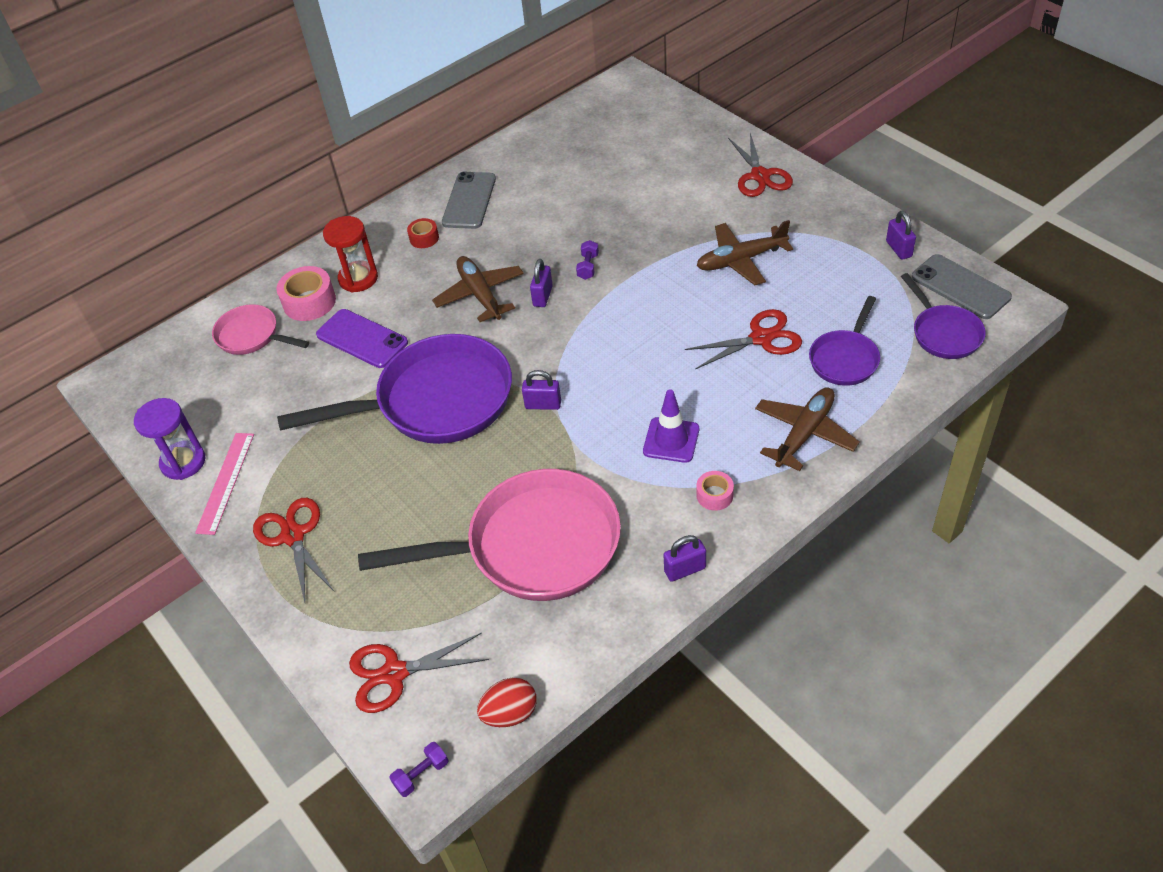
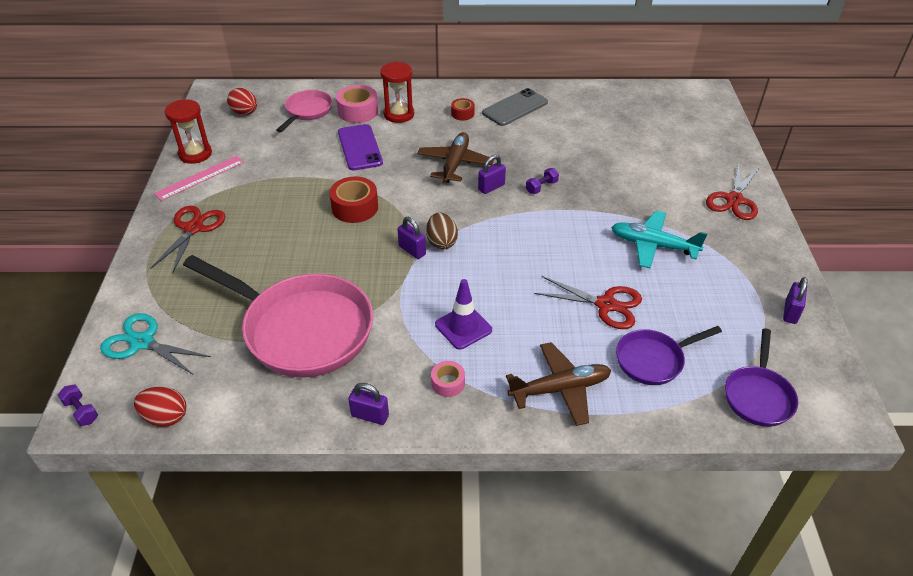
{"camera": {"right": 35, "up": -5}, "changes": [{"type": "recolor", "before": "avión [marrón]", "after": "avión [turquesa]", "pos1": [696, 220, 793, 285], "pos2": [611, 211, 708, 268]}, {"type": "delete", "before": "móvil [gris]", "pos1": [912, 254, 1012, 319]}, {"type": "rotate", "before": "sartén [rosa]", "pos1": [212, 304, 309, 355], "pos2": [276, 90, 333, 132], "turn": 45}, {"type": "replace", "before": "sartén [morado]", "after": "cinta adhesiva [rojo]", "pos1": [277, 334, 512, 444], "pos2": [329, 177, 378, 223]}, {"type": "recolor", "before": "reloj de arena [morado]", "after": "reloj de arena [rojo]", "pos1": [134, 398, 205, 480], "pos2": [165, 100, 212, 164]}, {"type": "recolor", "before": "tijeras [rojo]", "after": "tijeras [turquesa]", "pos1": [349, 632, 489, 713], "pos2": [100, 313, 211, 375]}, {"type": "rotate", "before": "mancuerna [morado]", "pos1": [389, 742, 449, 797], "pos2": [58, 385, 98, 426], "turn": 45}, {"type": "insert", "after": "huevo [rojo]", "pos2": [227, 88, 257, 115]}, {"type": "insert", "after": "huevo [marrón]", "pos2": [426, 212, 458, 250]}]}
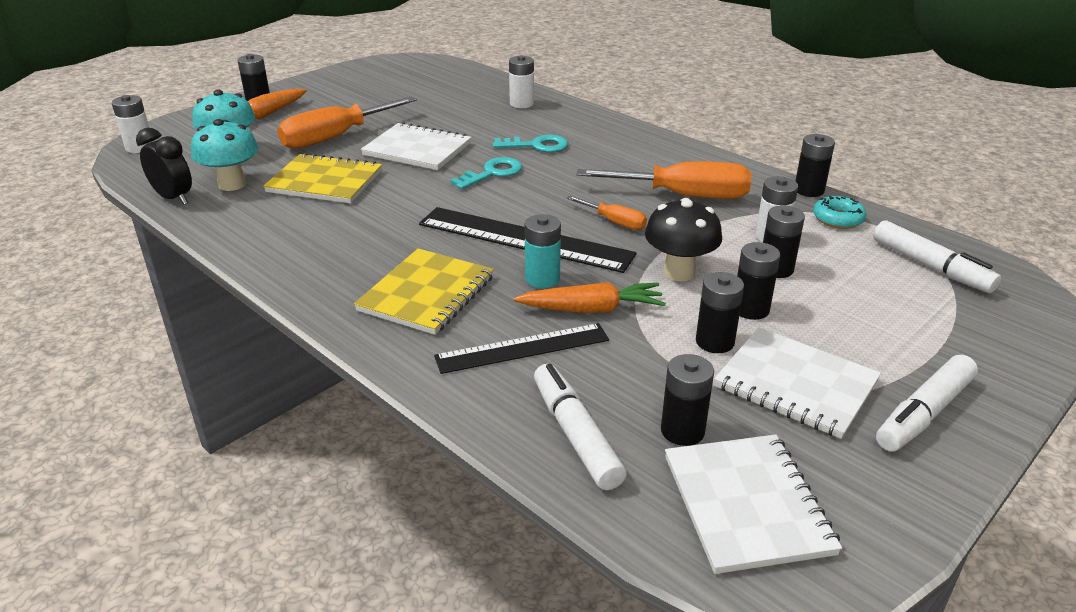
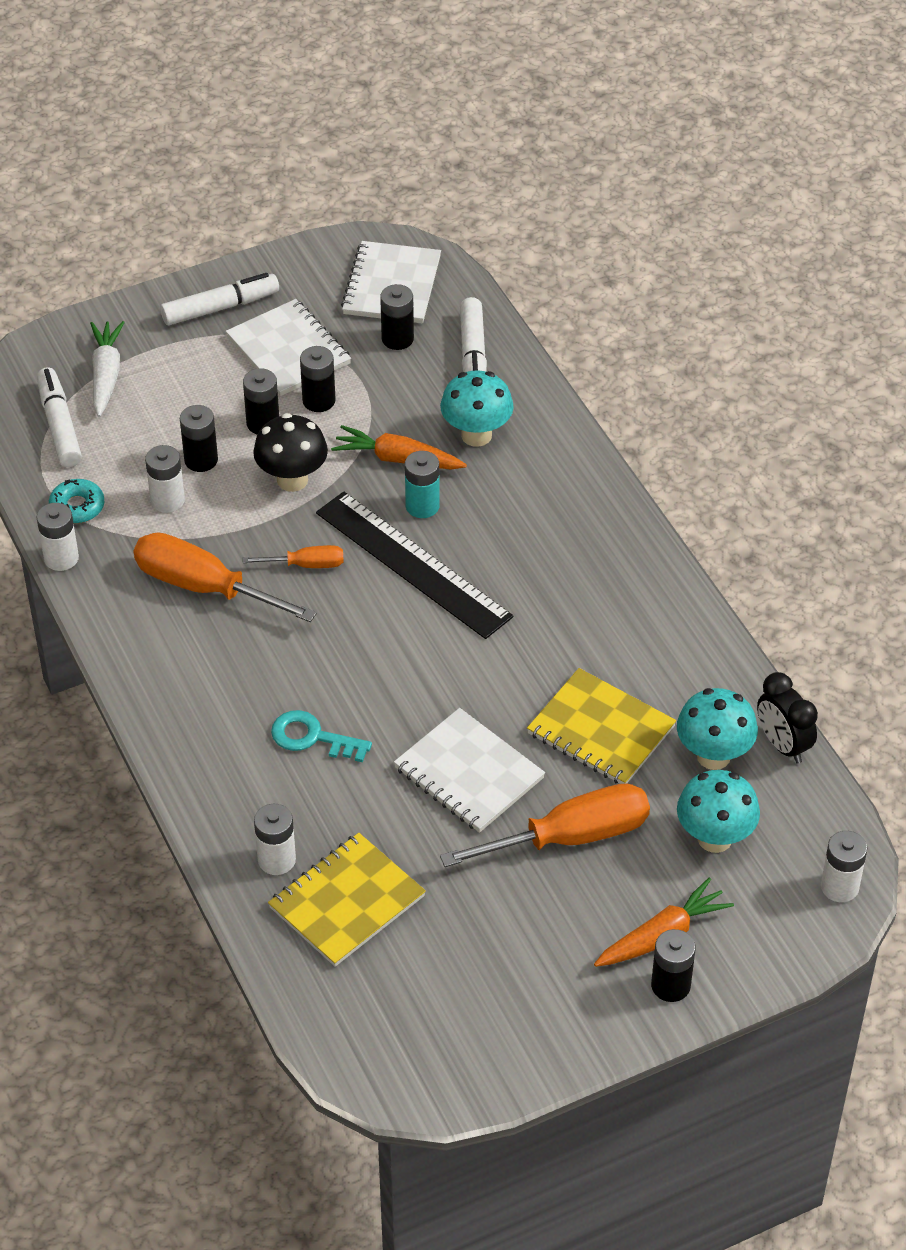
{"camera": {"right": -160, "up": 15}, "changes": [{"type": "recolor", "before": "pila [negro]", "after": "pila [blanco]", "pos1": [796, 134, 835, 197], "pos2": [37, 503, 79, 571]}, {"type": "delete", "before": "llave [turquesa]", "pos1": [450, 157, 522, 189]}, {"type": "rotate", "before": "destornillador [naranja]", "pos1": [566, 196, 647, 230], "pos2": [243, 545, 344, 568], "turn": 120}, {"type": "move", "before": "cuaderno [amarillo]", "pos1": [354, 248, 494, 335], "pos2": [268, 833, 426, 967]}, {"type": "replace", "before": "regla [negro]", "after": "seta [turquesa]", "pos1": [434, 323, 609, 374], "pos2": [440, 370, 514, 447]}, {"type": "insert", "after": "zanahoria [blanco]", "pos2": [90, 321, 125, 417]}]}
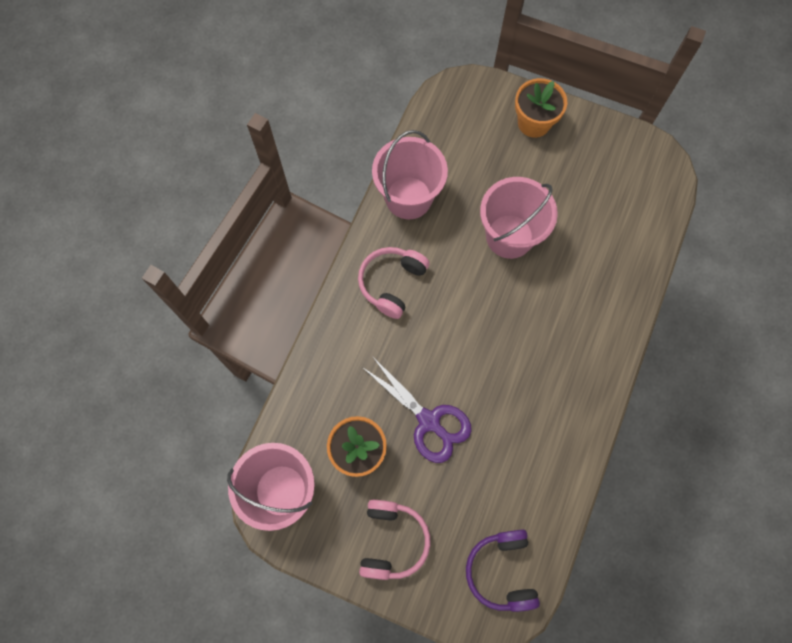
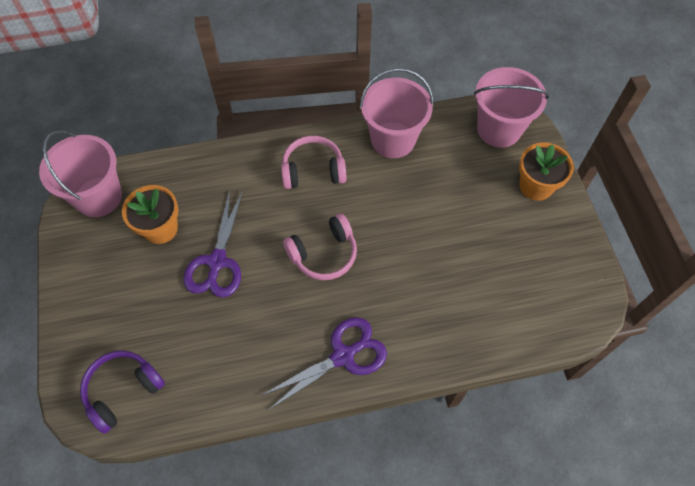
{"camera": {"right": 55, "up": -10}, "changes": [{"type": "move", "before": "balde [rosa]", "pos1": [480, 177, 558, 259], "pos2": [474, 67, 549, 148]}, {"type": "move", "before": "auriculares [rosa]", "pos1": [359, 500, 431, 580], "pos2": [283, 213, 357, 280]}, {"type": "insert", "after": "tijeras [morado]", "pos2": [261, 317, 387, 410]}]}
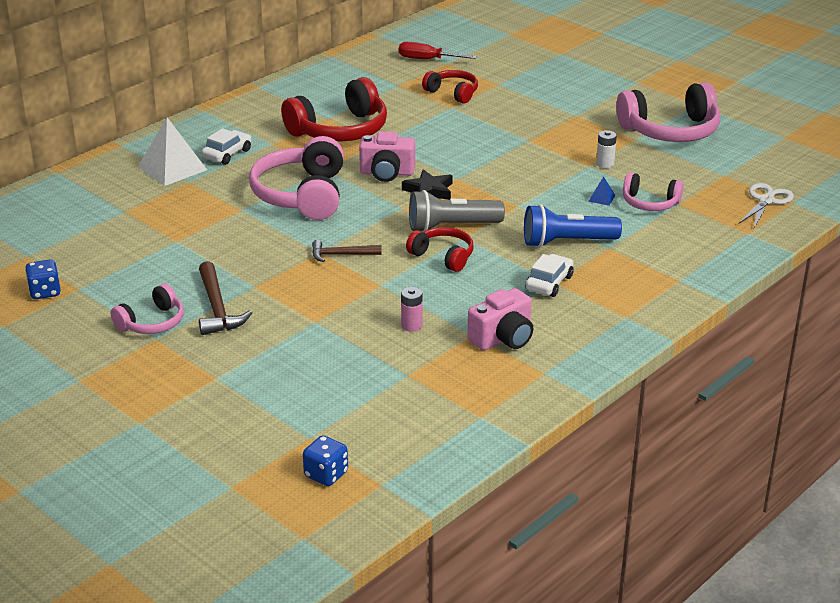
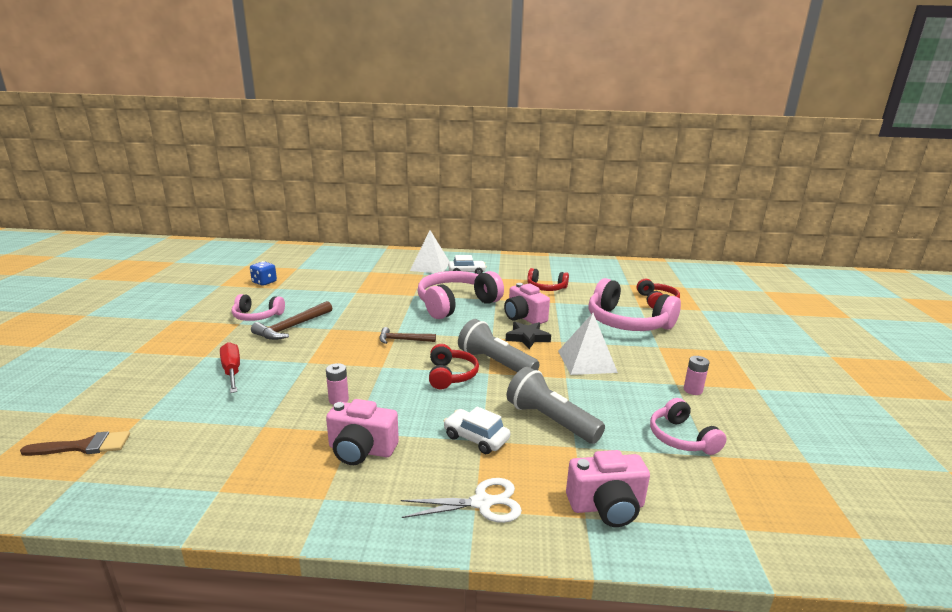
{"camera": {"right": 50, "up": -10}, "changes": [{"type": "move", "before": "destornillador [rojo]", "pos1": [399, 42, 477, 59], "pos2": [220, 342, 240, 393]}, {"type": "resize", "before": "auriculares [rojo]", "pos1": [281, 77, 387, 141], "pos2": [527, 268, 569, 291], "scale": 0.55}, {"type": "move", "before": "auriculares [rosa]", "pos1": [616, 82, 720, 142], "pos2": [588, 278, 681, 331]}, {"type": "recolor", "before": "pila [blanco]", "after": "pila [rosa]", "pos1": [596, 130, 617, 169], "pos2": [684, 356, 709, 395]}, {"type": "delete", "before": "pirámide [azul]", "pos1": [588, 176, 615, 206]}, {"type": "move", "before": "tijeras [blanco]", "pos1": [738, 183, 794, 228], "pos2": [401, 478, 522, 523]}, {"type": "recolor", "before": "lámpara de mano [azul]", "after": "lámpara de mano [gris]", "pos1": [524, 204, 622, 248], "pos2": [507, 367, 605, 444]}, {"type": "rotate", "before": "martillo [marrón]", "pos1": [312, 240, 382, 262], "pos2": [379, 327, 436, 344], "turn": -45}, {"type": "rotate", "before": "coche [blanco]", "pos1": [525, 254, 574, 297], "pos2": [444, 406, 510, 454], "turn": -135}, {"type": "replace", "before": "dado [azul]", "after": "pincel [marrón]", "pos1": [303, 435, 348, 486], "pos2": [20, 431, 130, 456]}, {"type": "insert", "after": "pirámide [blanco]", "pos2": [558, 313, 618, 375]}, {"type": "insert", "after": "cámara [rosa]", "pos2": [566, 450, 650, 527]}]}
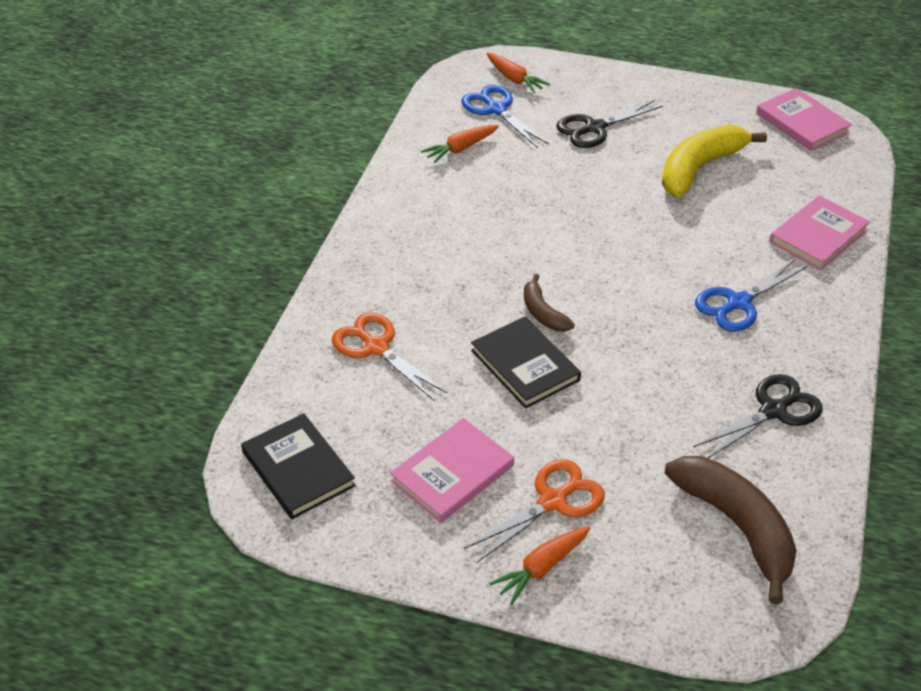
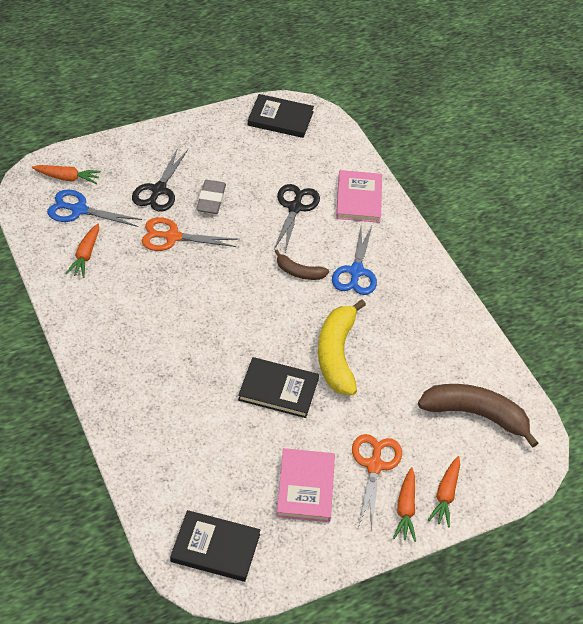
{"camera": {"right": -45, "up": 5}, "changes": [{"type": "recolor", "before": "libro [rosa]", "after": "libro [negro]", "pos1": [756, 88, 852, 151], "pos2": [248, 94, 314, 138]}, {"type": "move", "before": "plátano [amarillo]", "pos1": [662, 125, 767, 197], "pos2": [318, 300, 366, 395]}, {"type": "move", "before": "plátano [marrón]", "pos1": [524, 274, 575, 332], "pos2": [274, 249, 329, 280]}, {"type": "move", "before": "tijeras [naranja]", "pos1": [332, 313, 448, 401], "pos2": [142, 217, 238, 251]}, {"type": "move", "before": "tijeras [negro]", "pos1": [693, 374, 823, 458], "pos2": [274, 184, 320, 252]}, {"type": "insert", "after": "goma de borrar [gris]", "pos2": [196, 180, 226, 214]}, {"type": "insert", "after": "zanahoria [naranja]", "pos2": [428, 456, 460, 527]}]}
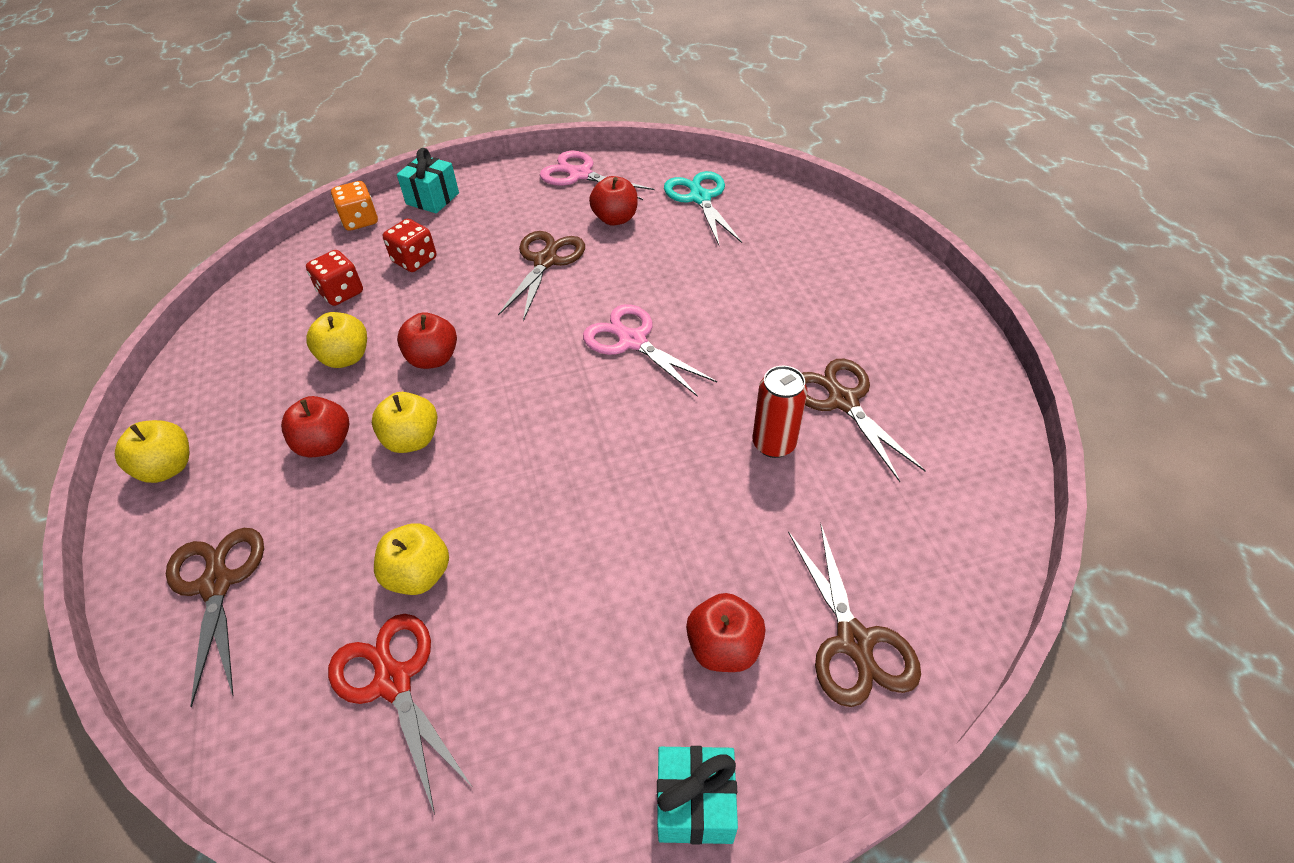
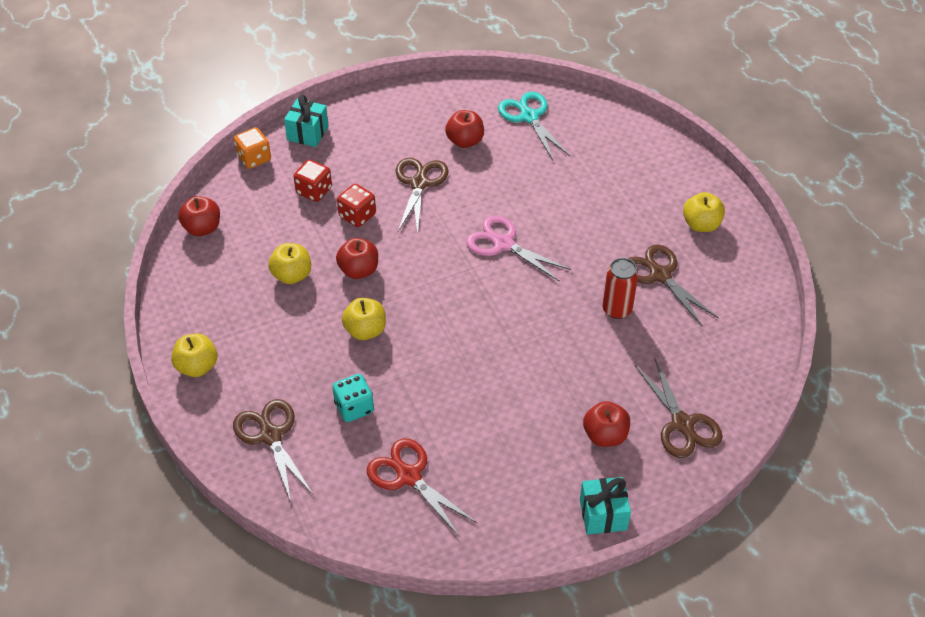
{"camera": {"right": -10, "up": 0}, "changes": [{"type": "delete", "before": "tijeras [rosa]", "pos1": [540, 151, 655, 200]}, {"type": "move", "before": "dado [rojo]", "pos1": [306, 250, 363, 306], "pos2": [337, 184, 376, 227]}, {"type": "move", "before": "manzana [rojo]", "pos1": [281, 396, 349, 458], "pos2": [178, 196, 220, 236]}, {"type": "move", "before": "manzana [amarillo]", "pos1": [374, 523, 449, 595], "pos2": [683, 192, 725, 232]}, {"type": "insert", "after": "dado [turquesa]", "pos2": [332, 374, 374, 422]}]}
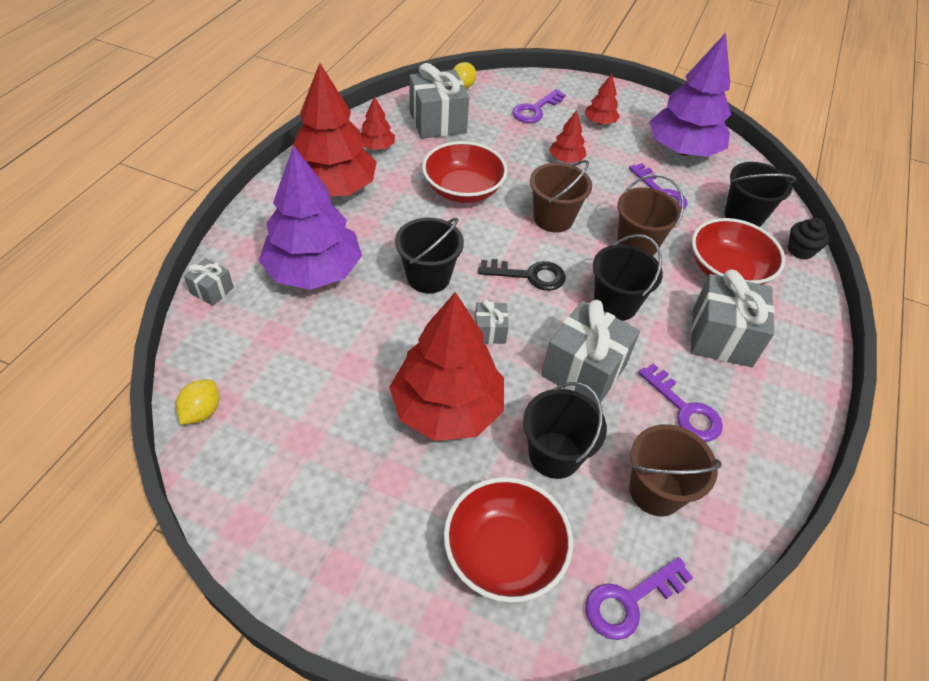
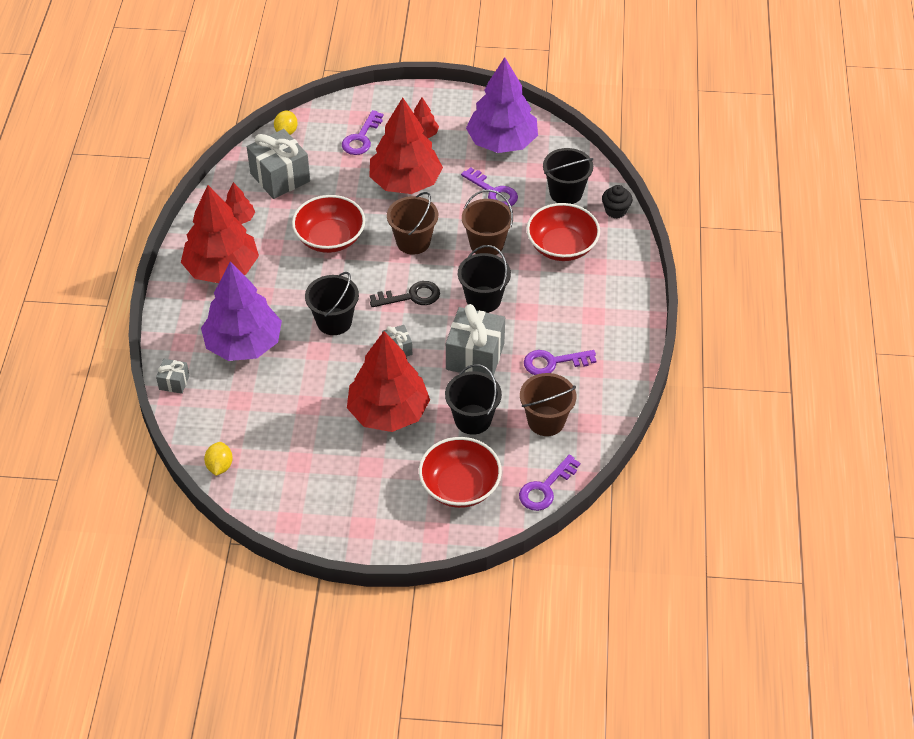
{"camera": {"right": -15, "up": 0}, "changes": [{"type": "resize", "before": "árbol [rojo]", "pos1": [549, 110, 587, 163], "pos2": [369, 97, 443, 194], "scale": 2.21}, {"type": "delete", "before": "regalo [gris]", "pos1": [691, 269, 775, 367]}, {"type": "rotate", "before": "llave [morado]", "pos1": [638, 363, 723, 442], "pos2": [524, 350, 596, 375], "turn": 135}]}
